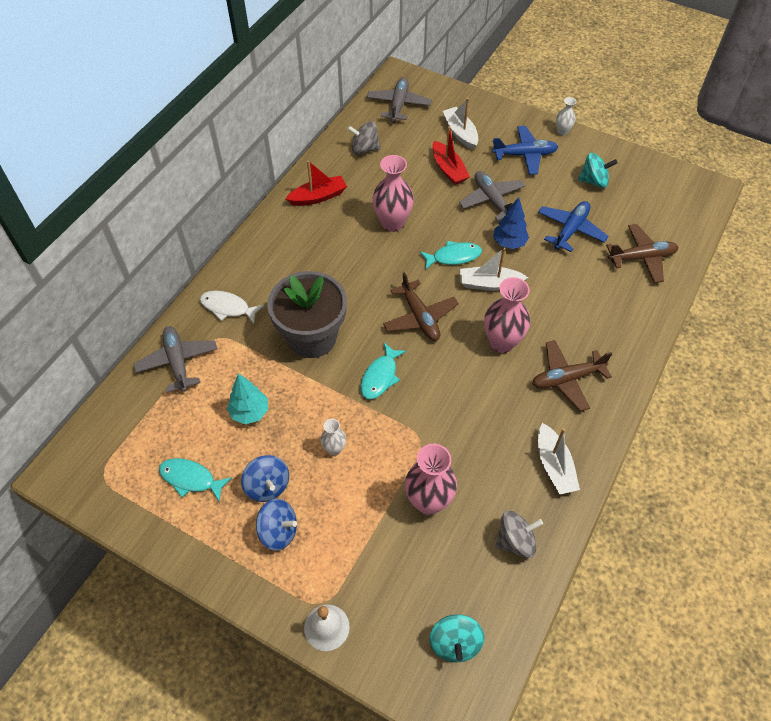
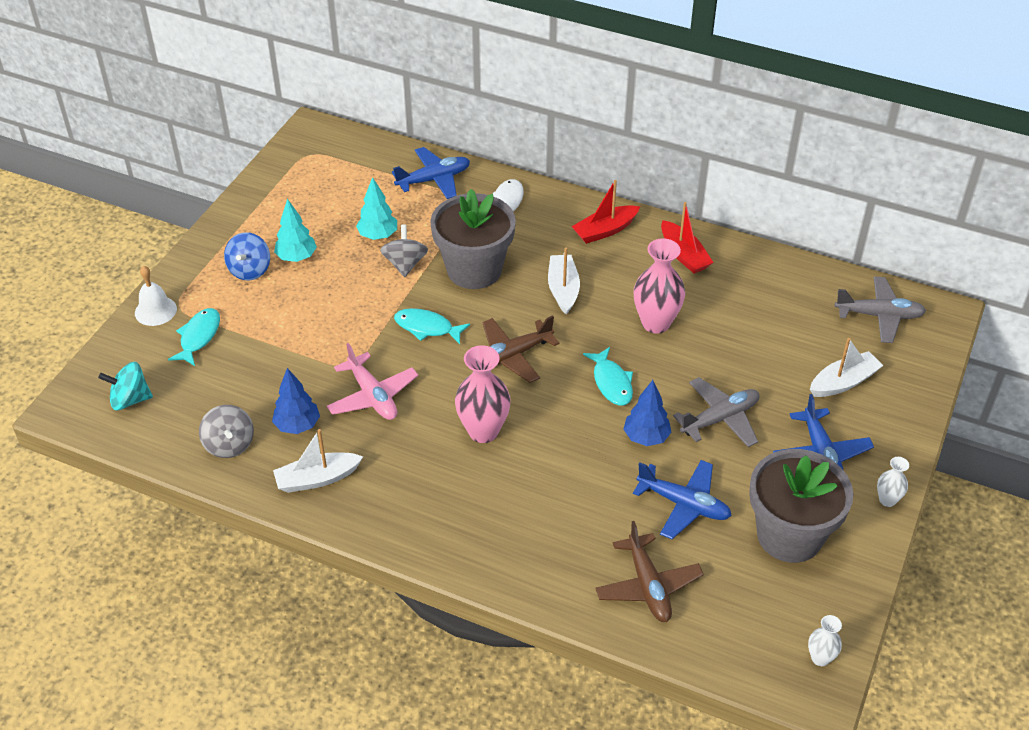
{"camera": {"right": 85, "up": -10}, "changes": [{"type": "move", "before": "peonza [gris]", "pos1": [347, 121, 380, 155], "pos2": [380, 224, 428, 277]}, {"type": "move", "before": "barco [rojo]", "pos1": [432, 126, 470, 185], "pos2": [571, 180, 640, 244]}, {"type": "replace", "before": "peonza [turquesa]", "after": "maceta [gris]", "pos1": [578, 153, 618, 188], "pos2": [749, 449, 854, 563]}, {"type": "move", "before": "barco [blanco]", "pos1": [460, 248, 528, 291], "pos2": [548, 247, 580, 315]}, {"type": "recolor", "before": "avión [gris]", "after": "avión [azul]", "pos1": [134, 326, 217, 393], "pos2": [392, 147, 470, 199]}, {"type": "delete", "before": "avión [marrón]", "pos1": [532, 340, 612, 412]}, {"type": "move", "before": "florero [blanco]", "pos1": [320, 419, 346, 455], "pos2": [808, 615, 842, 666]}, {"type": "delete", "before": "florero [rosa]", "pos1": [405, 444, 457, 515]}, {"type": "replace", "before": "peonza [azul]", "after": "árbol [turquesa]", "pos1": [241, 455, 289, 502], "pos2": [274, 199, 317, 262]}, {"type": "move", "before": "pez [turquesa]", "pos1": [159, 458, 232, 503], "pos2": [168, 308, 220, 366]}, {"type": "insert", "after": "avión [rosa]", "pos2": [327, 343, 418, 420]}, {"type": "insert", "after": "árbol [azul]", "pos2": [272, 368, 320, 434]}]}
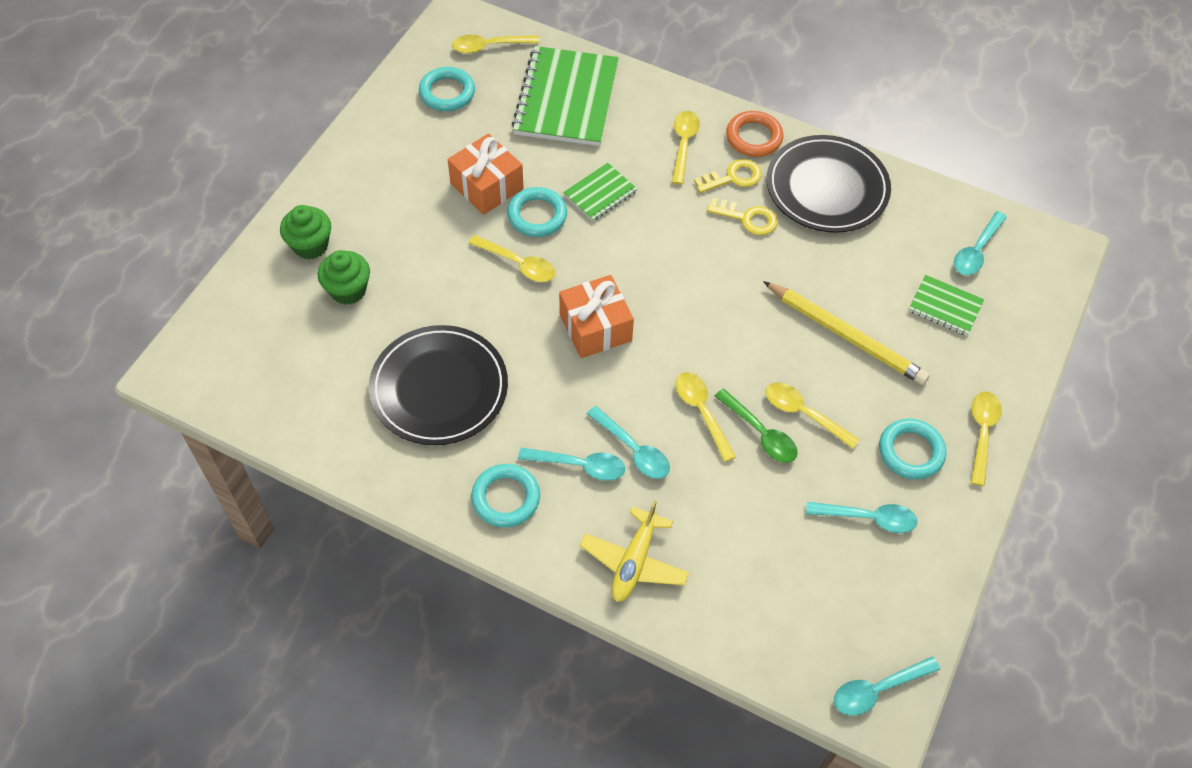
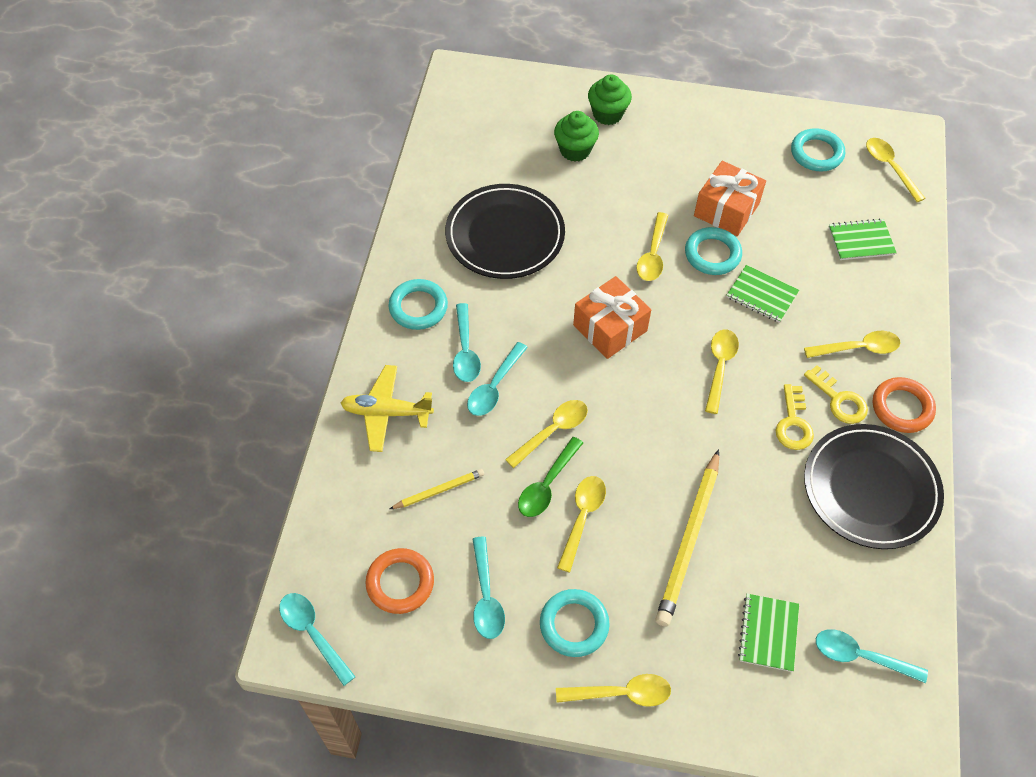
{"camera": {"right": 75, "up": 0}, "changes": [{"type": "resize", "before": "cuaderno [verde]", "pos1": [512, 46, 619, 146], "pos2": [829, 218, 897, 260], "scale": 0.49}, {"type": "insert", "after": "cuchara [amarillo]", "pos2": [705, 329, 739, 414]}, {"type": "insert", "after": "lápiz [amarillo]", "pos2": [390, 469, 484, 509]}, {"type": "insert", "after": "anillo [naranja]", "pos2": [365, 548, 434, 614]}]}
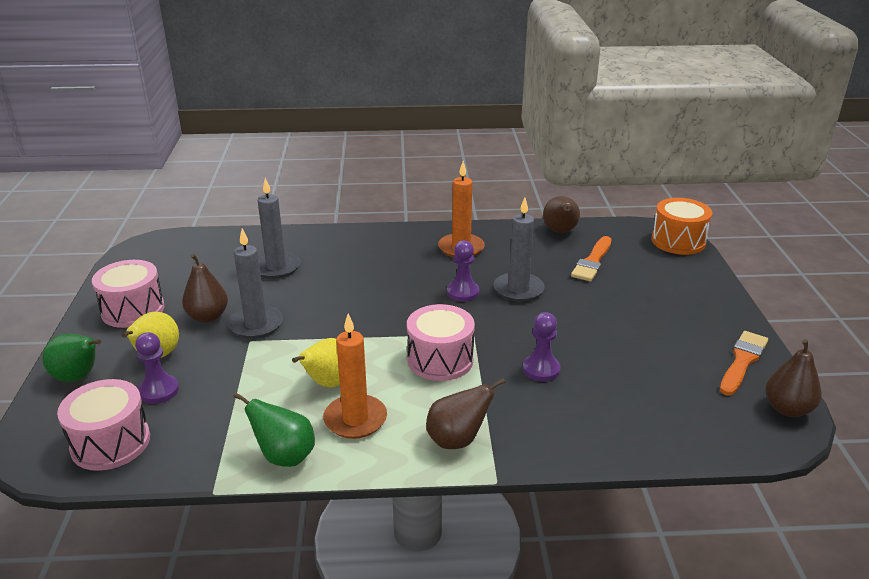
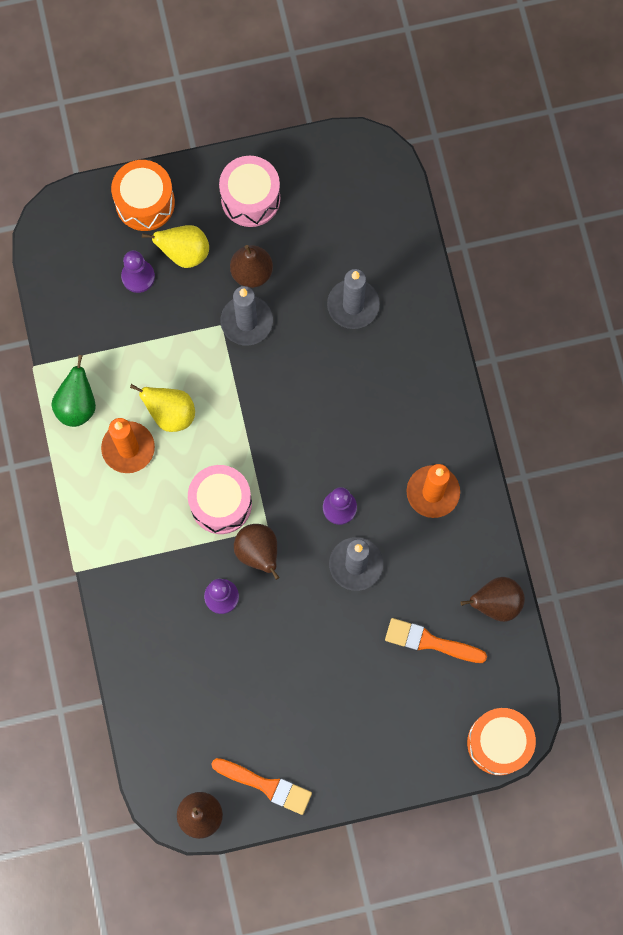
{"camera": {"right": 80, "up": 45}, "changes": [{"type": "replace", "before": "pera [verde]", "after": "tambor [naranja]", "pos1": [43, 334, 101, 382], "pos2": [111, 160, 175, 231]}, {"type": "move", "before": "pera [marrón]", "pos1": [426, 378, 505, 449], "pos2": [234, 524, 280, 580]}, {"type": "delete", "before": "tambor [rosa]", "pos1": [57, 379, 150, 471]}]}
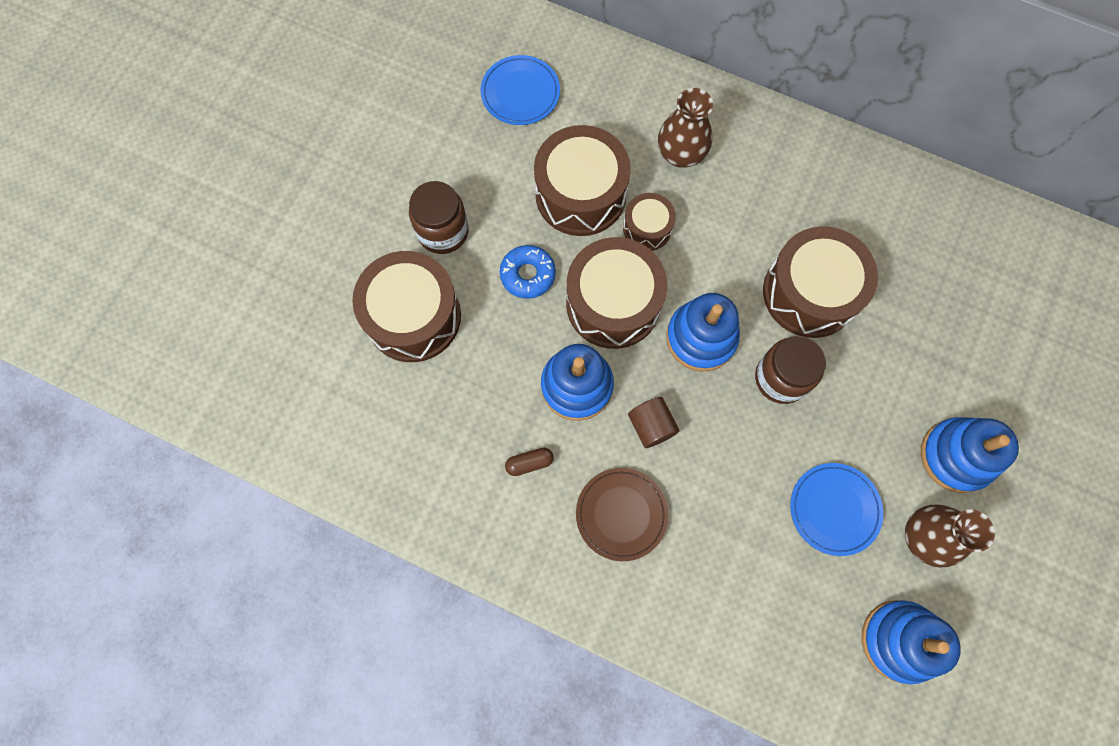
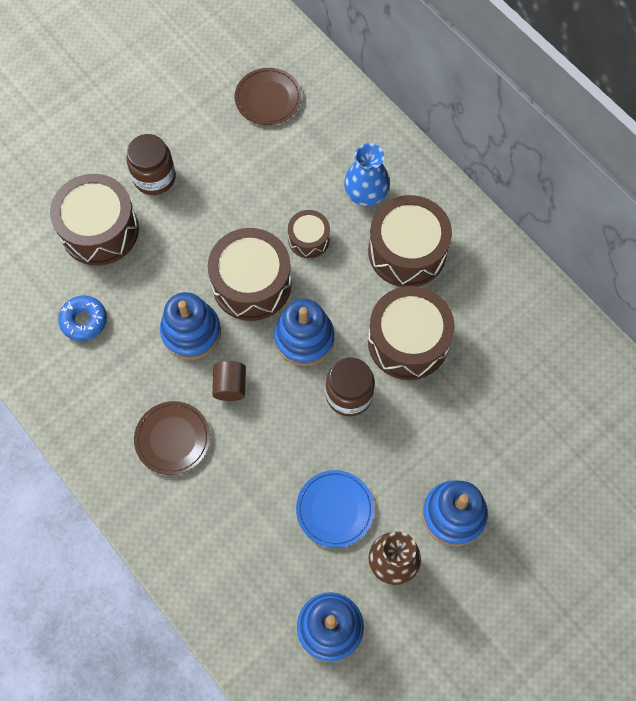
{"camera": {"right": 25, "up": -5}, "changes": [{"type": "recolor", "before": "plato [azul]", "after": "plato [marrón]", "pos1": [480, 55, 560, 125], "pos2": [235, 68, 301, 125]}, {"type": "recolor", "before": "florero [marrón]", "after": "florero [azul]", "pos1": [658, 88, 713, 168], "pos2": [344, 143, 390, 206]}, {"type": "move", "before": "tambor [marrón]", "pos1": [534, 125, 631, 236], "pos2": [368, 195, 452, 287]}, {"type": "move", "before": "rosquilla [azul]", "pos1": [500, 245, 556, 299], "pos2": [58, 296, 107, 341]}, {"type": "delete", "before": "cápsula [marrón]", "pos1": [505, 448, 554, 476]}]}
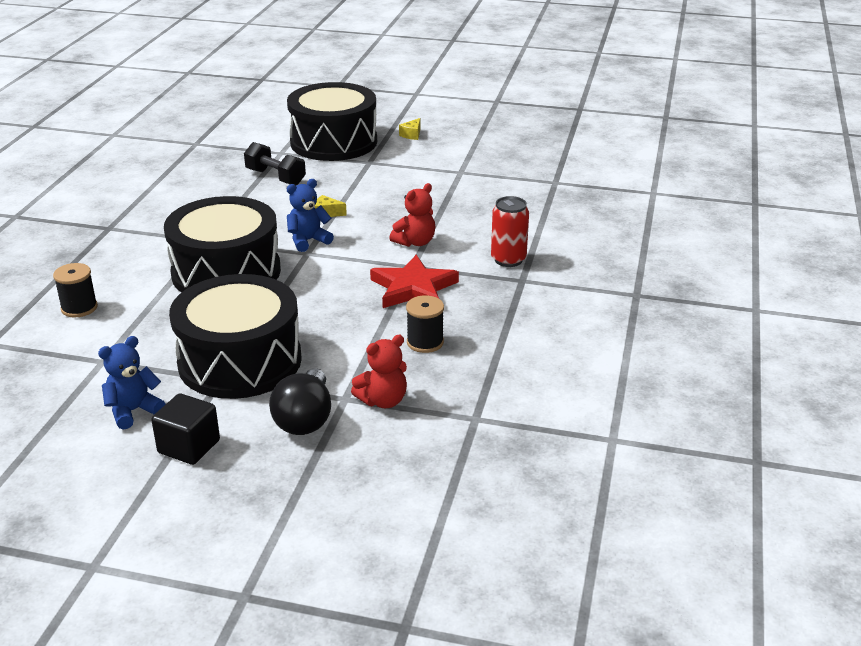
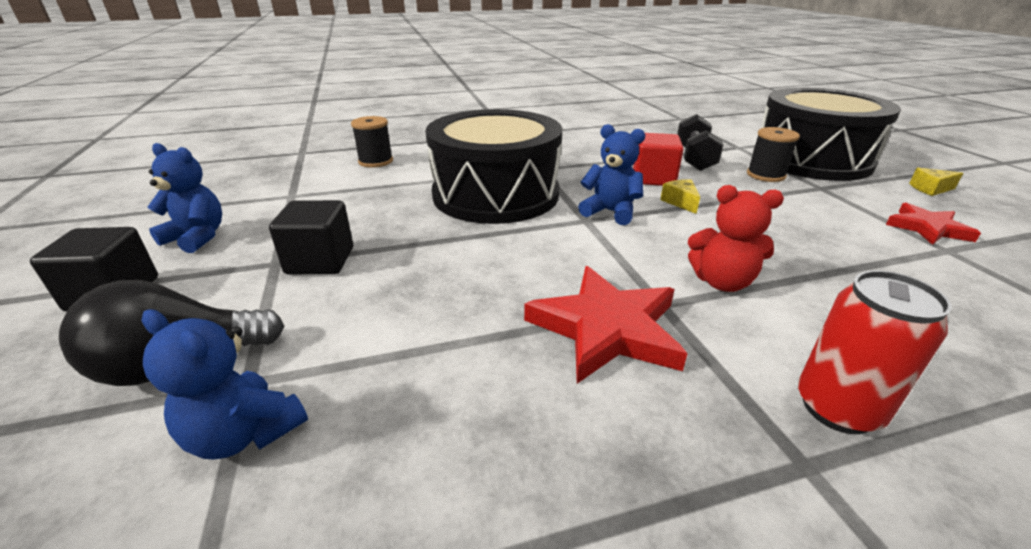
{"camera": {"right": 60, "up": 0}, "changes": [{"type": "replace", "before": "tambor [negro]", "after": "cubo [negro]", "pos1": [169, 274, 302, 399], "pos2": [269, 200, 353, 274]}, {"type": "move", "before": "carrete [negro]", "pos1": [406, 295, 444, 353], "pos2": [747, 127, 800, 182]}, {"type": "recolor", "before": "osito [rojo]", "after": "osito [azul]", "pos1": [351, 335, 407, 408], "pos2": [141, 309, 308, 460]}, {"type": "insert", "after": "cubo [rojo]", "pos2": [633, 133, 684, 186]}, {"type": "insert", "after": "estrella [rojo]", "pos2": [886, 203, 981, 245]}]}
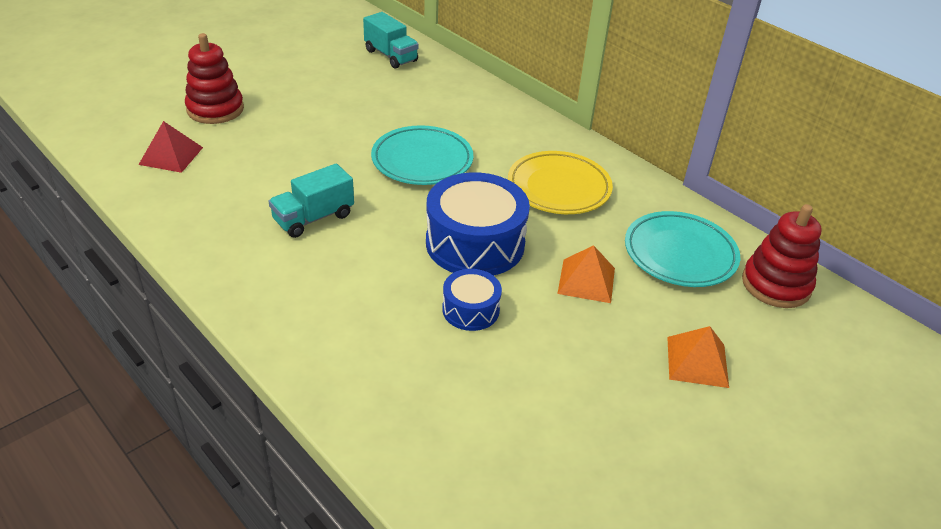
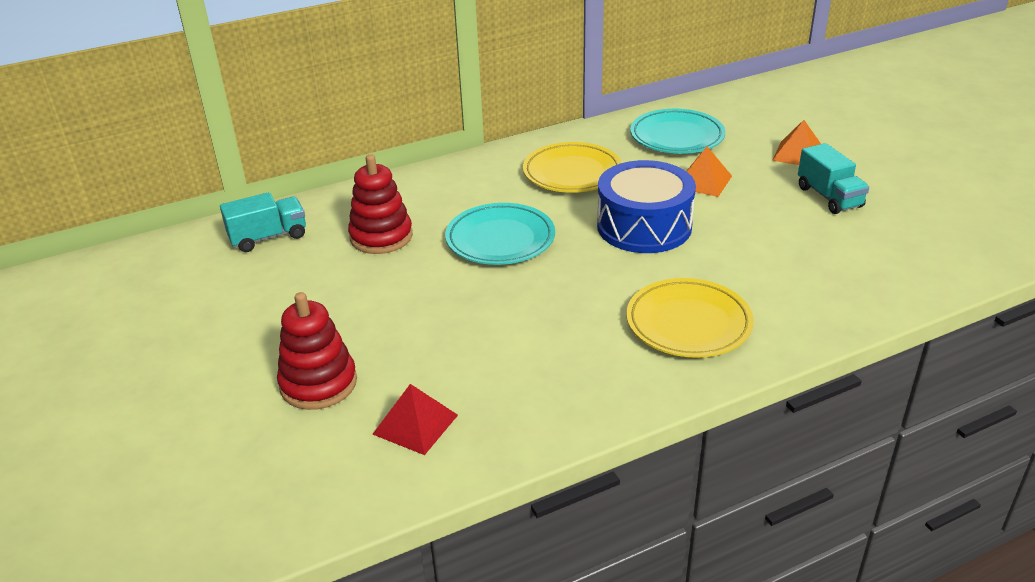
{"camera": {"right": -70, "up": -5}, "changes": [{"type": "move", "before": "camión [turquesa]", "pos1": [269, 164, 354, 238], "pos2": [798, 143, 869, 214]}, {"type": "move", "before": "juguete apilable [rojo]", "pos1": [742, 204, 822, 308], "pos2": [348, 154, 413, 254]}, {"type": "delete", "before": "tambor [azul]", "pos1": [442, 269, 502, 331]}, {"type": "insert", "after": "plato [amarillo]", "pos2": [626, 278, 754, 358]}]}
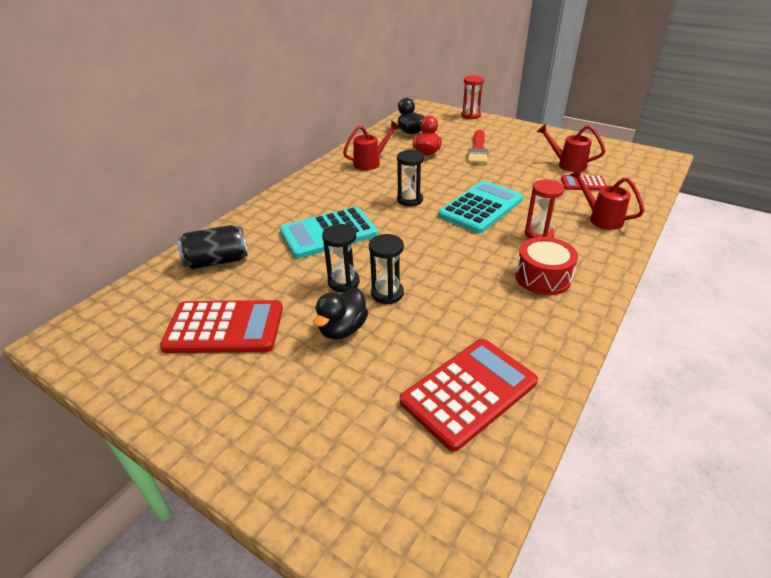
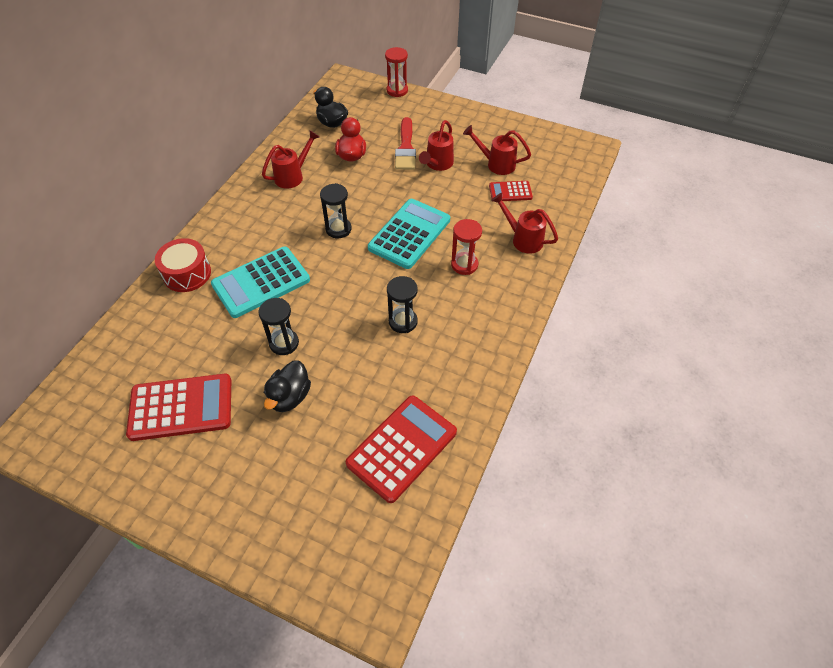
{"camera": {"right": -10, "up": 15}, "changes": [{"type": "delete", "before": "lata [negro]", "pos1": [177, 225, 248, 269]}, {"type": "move", "before": "reloj de arena [negro]", "pos1": [369, 234, 404, 304], "pos2": [387, 276, 418, 333]}, {"type": "move", "before": "tambor [rojo]", "pos1": [515, 237, 578, 295], "pos2": [155, 238, 211, 292]}, {"type": "insert", "after": "regadera [rojo]", "pos2": [419, 120, 454, 171]}]}
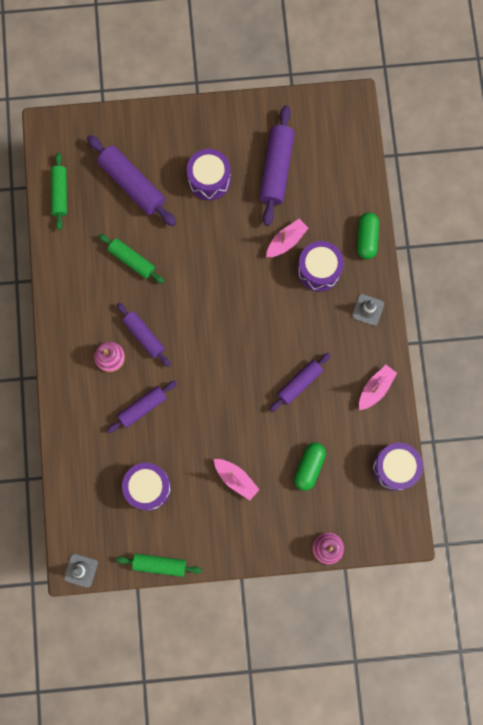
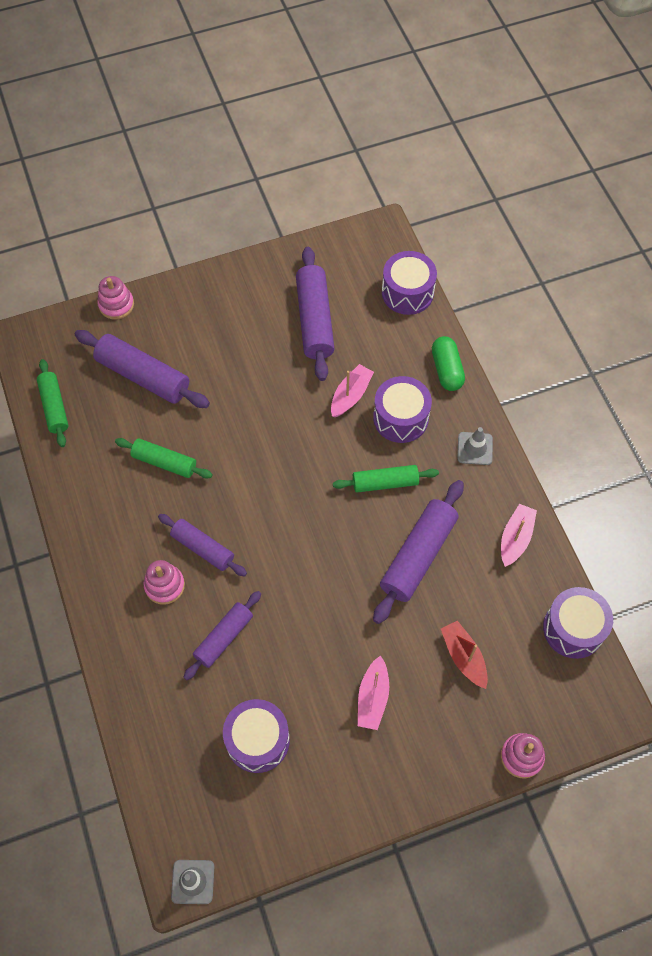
{"camera": {"right": -15, "up": -15}, "changes": [{"type": "move", "before": "tambor [morado]", "pos1": [187, 149, 231, 200], "pos2": [382, 251, 437, 315]}, {"type": "resize", "before": "rodillo [morado]", "pos1": [269, 353, 331, 412], "pos2": [373, 480, 464, 624], "scale": 1.58}, {"type": "replace", "before": "cápsula [verde]", "after": "barco [rojo]", "pos1": [294, 443, 326, 491], "pos2": [441, 621, 488, 689]}, {"type": "rotate", "before": "barco [rosa]", "pos1": [214, 459, 260, 500], "pos2": [358, 655, 389, 730], "turn": 75}, {"type": "move", "before": "rodillo [verde]", "pos1": [116, 554, 202, 577], "pos2": [333, 465, 439, 493]}, {"type": "insert", "after": "juguete apilable [rosa]", "pos2": [97, 276, 134, 320]}]}
